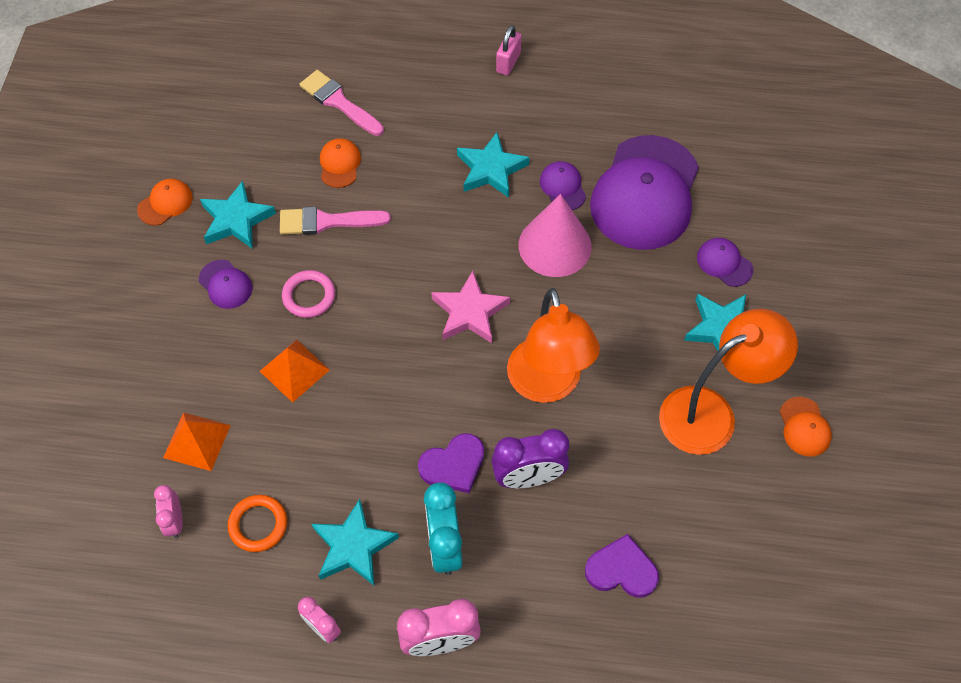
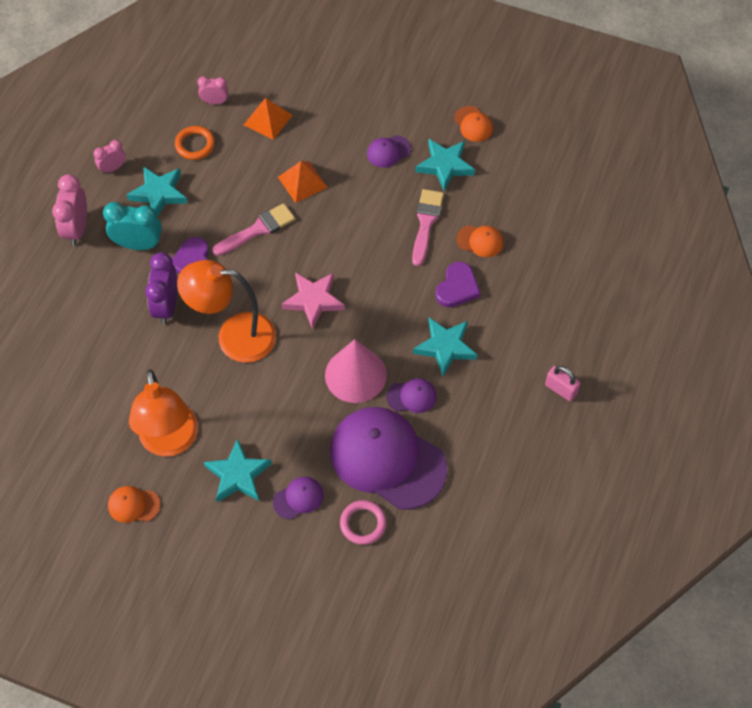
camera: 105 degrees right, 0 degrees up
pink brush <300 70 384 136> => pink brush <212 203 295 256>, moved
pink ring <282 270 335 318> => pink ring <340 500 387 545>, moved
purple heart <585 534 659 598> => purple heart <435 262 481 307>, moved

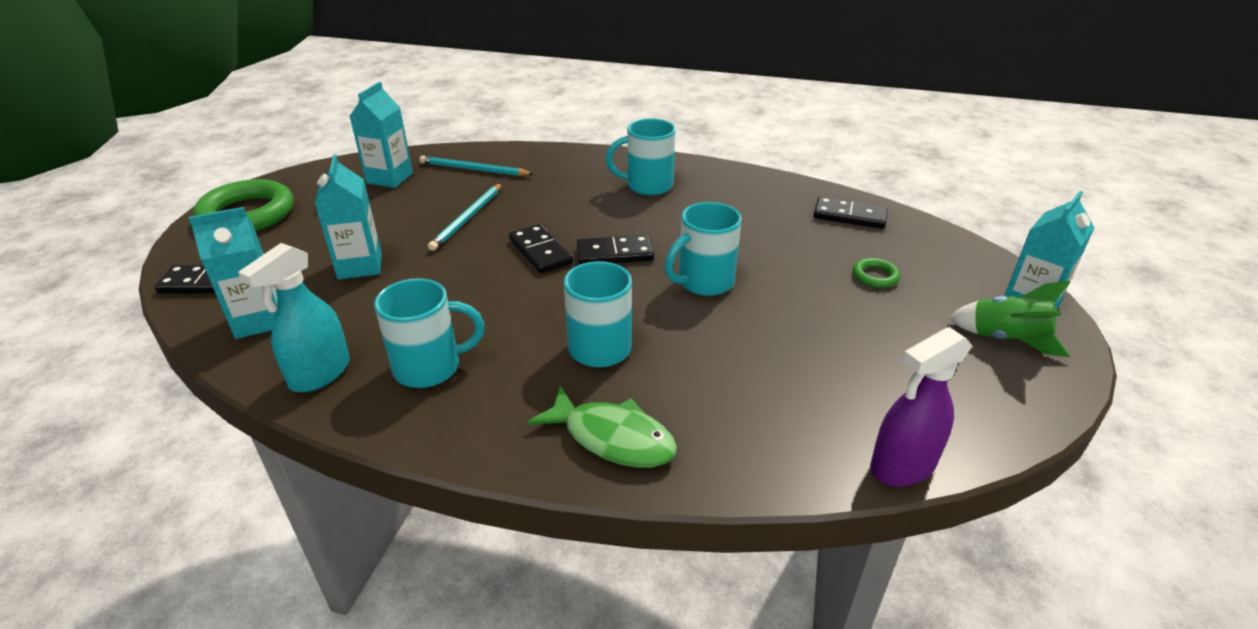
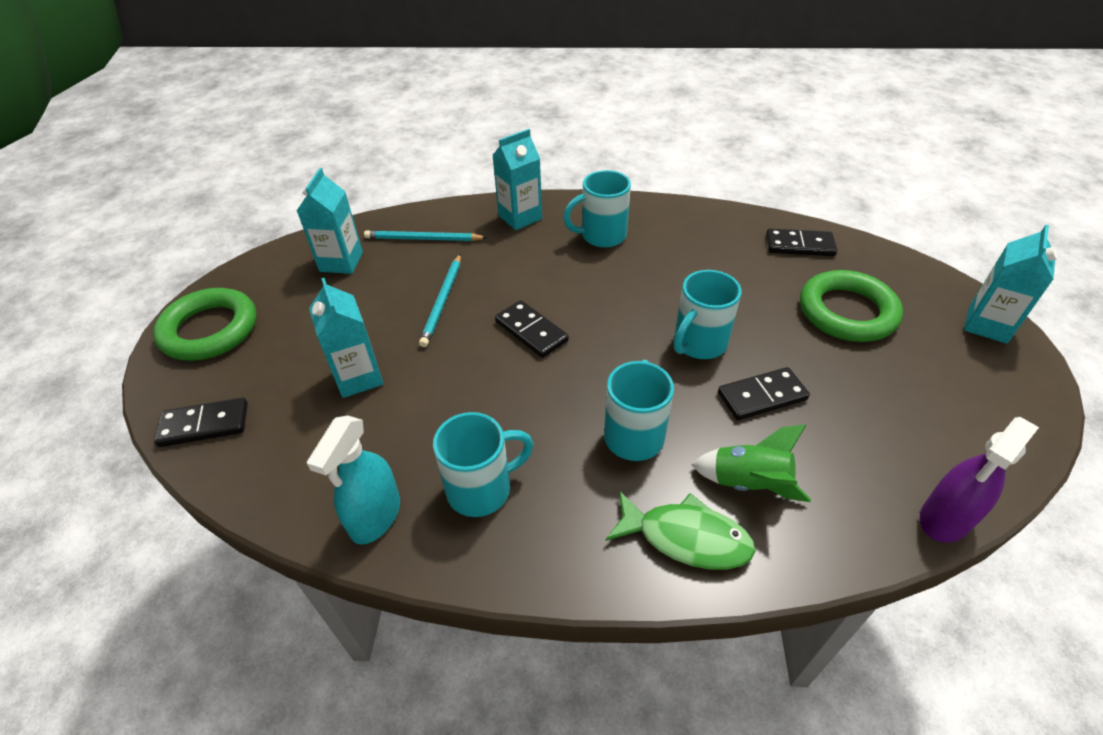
camera: 10 degrees left, 10 degrees up
turquoise carton <189 207 278 339> => turquoise carton <492 129 542 230>, moved
green rocket <949 281 1070 357> => green rocket <692 424 811 502>, moved
black domino <576 235 654 264> => black domino <718 367 810 420>, moved
green ring <853 258 900 288> => green ring <800 270 903 342>, x2.26

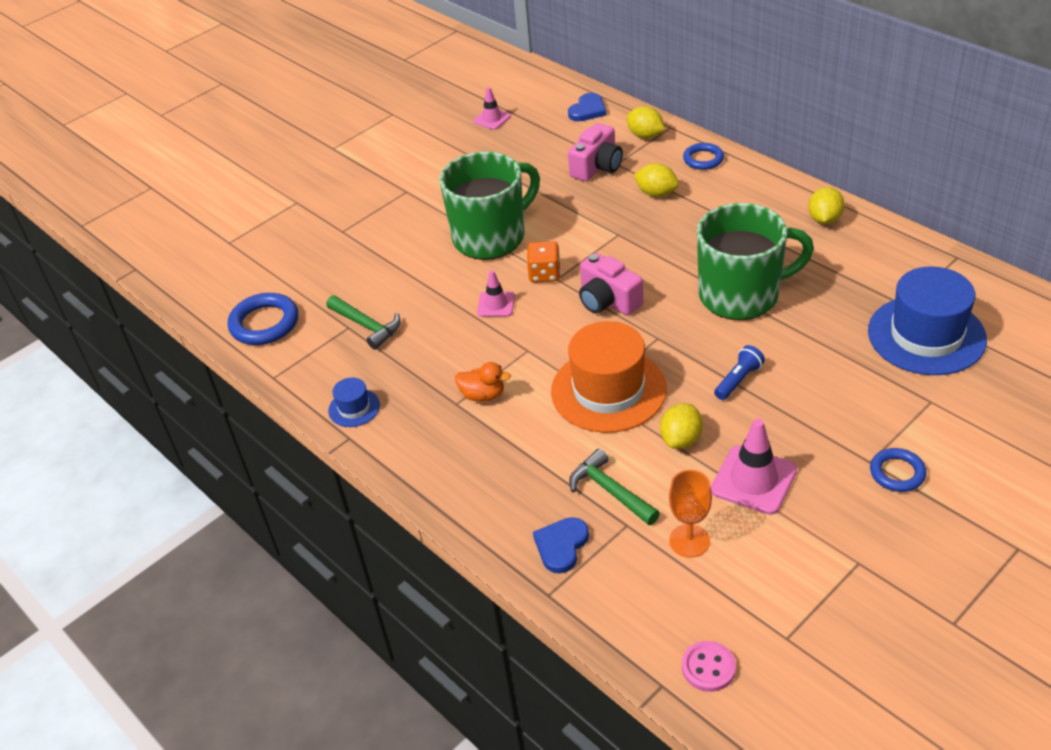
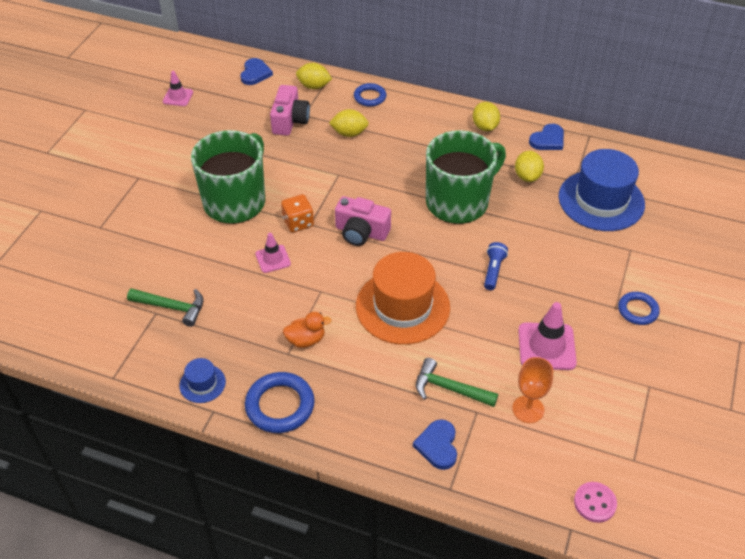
camera: 30 degrees left, 5 degrees up
blue ring <228 293 298 345> => blue ring <245 372 315 433>, moved
yellow lemon <660 403 703 449> => yellow lemon <515 151 544 182>, moved
nothing => blue heart <529 124 564 150>

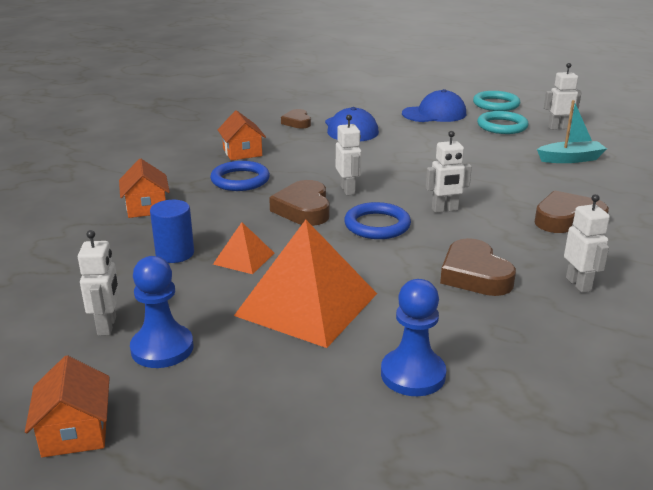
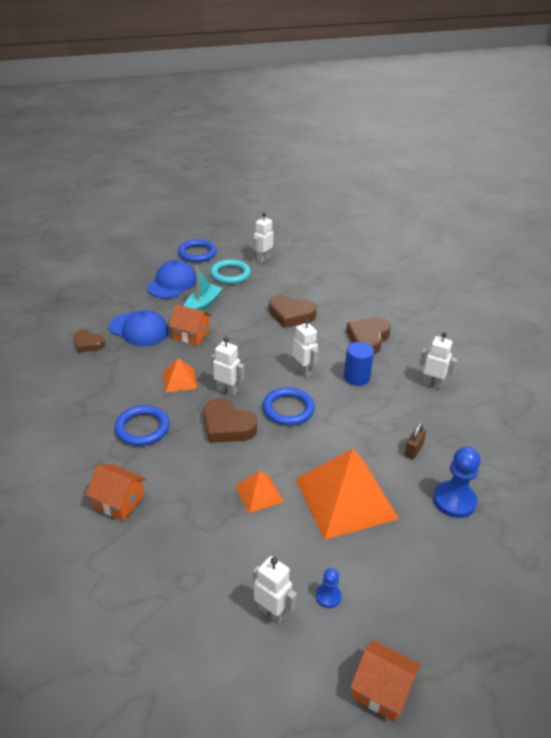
camera: 50 degrees left, 10 degrees up
nothing => orange pyramid <163 358 198 392>
orange house <218 110 266 161> => orange house <169 305 212 345>, moved
turquoise ring <473 91 520 111> => blue ring <178 239 217 262>
turquoise boat <537 100 607 163> => turquoise boat <184 266 223 311>, moved
brown heart <440 238 516 296> => brown heart <269 295 317 328>, moved
white robot <426 131 472 213> => white robot <293 319 318 377>, 60 degrees counterclockwise
blue pawn <130 256 193 368> => blue pawn <316 568 341 608>, x0.52
blue cylinder <150 200 194 263> => blue cylinder <344 342 374 386>, moved
nothing => brown padlock <404 423 426 459>

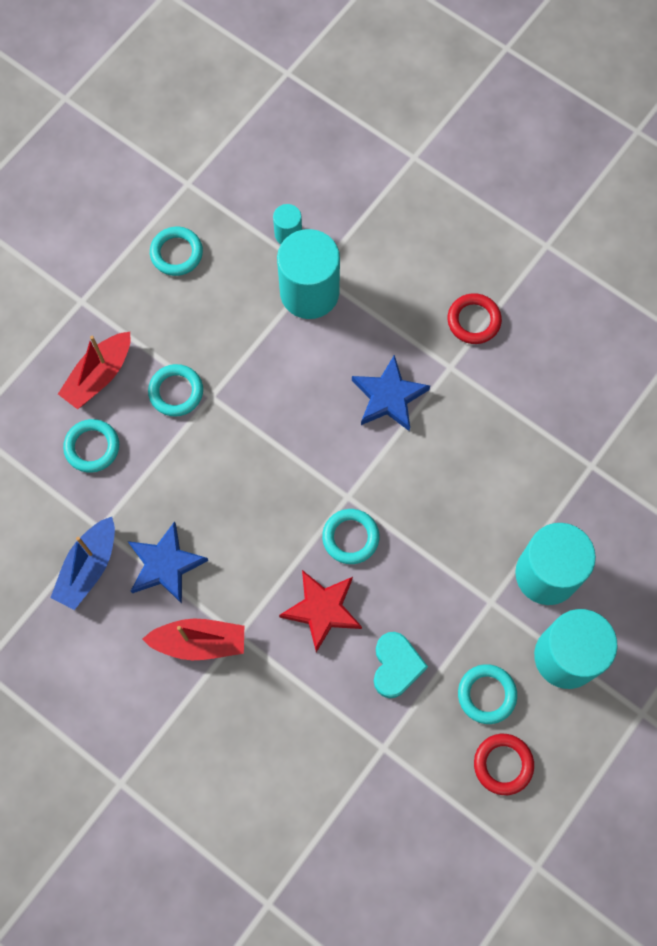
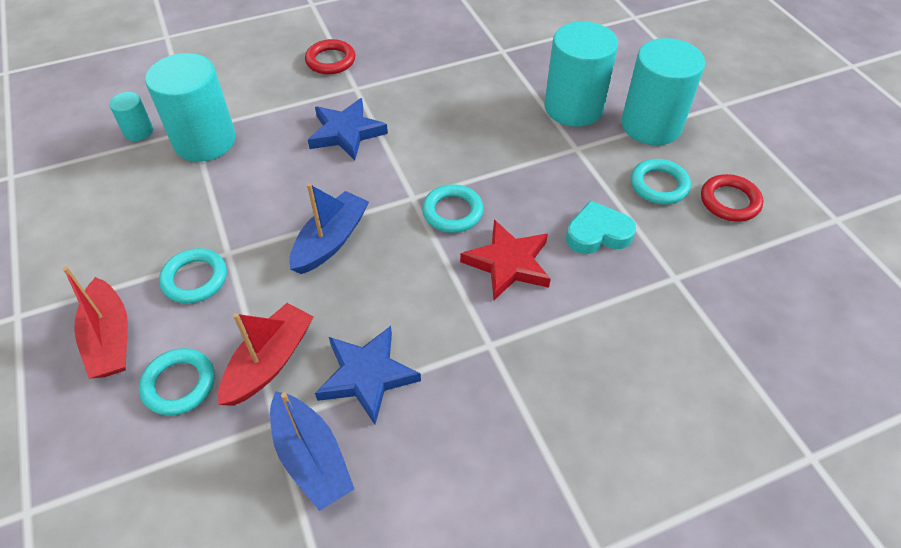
camera: 60 degrees left, 20 degrees down
red boat <142 619 244 660> => red boat <218 303 314 406>, moved
nothing => blue boat <289 183 369 274>
turquoise heart <374 632 428 698> => turquoise heart <566 200 636 254>, 45 degrees counterclockwise
turquoise ring <150 227 203 276> => nothing

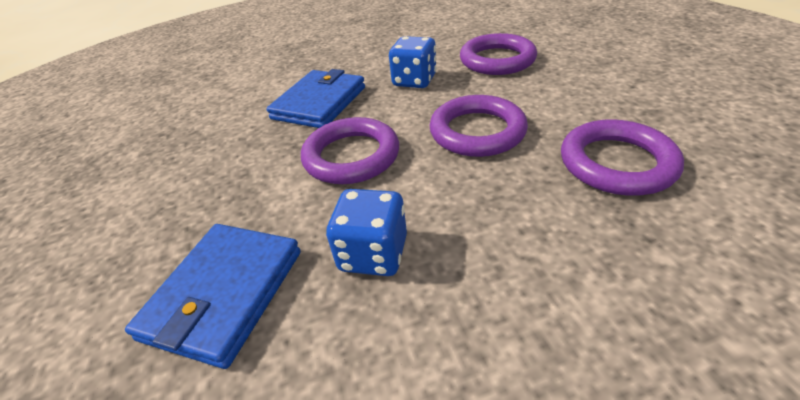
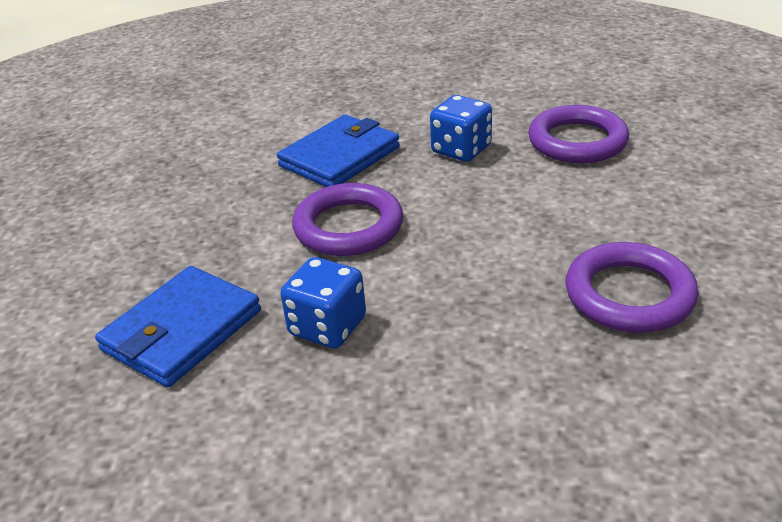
camera: 15 degrees right, 5 degrees down
purple ring <429 95 528 157> => nothing

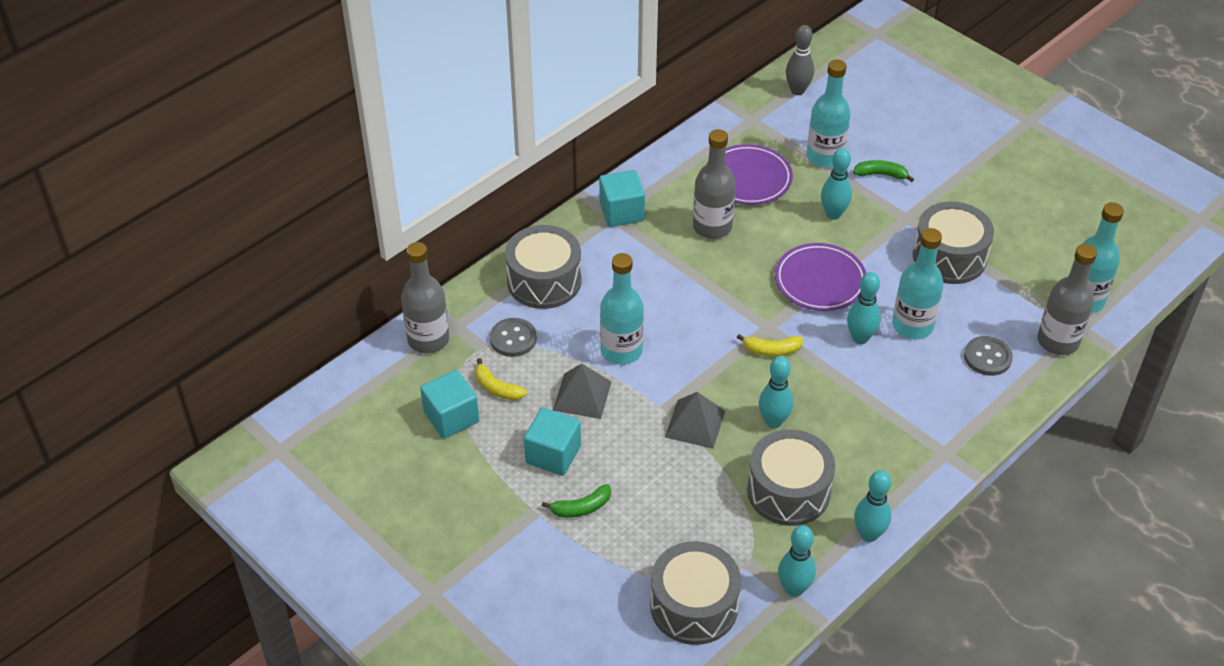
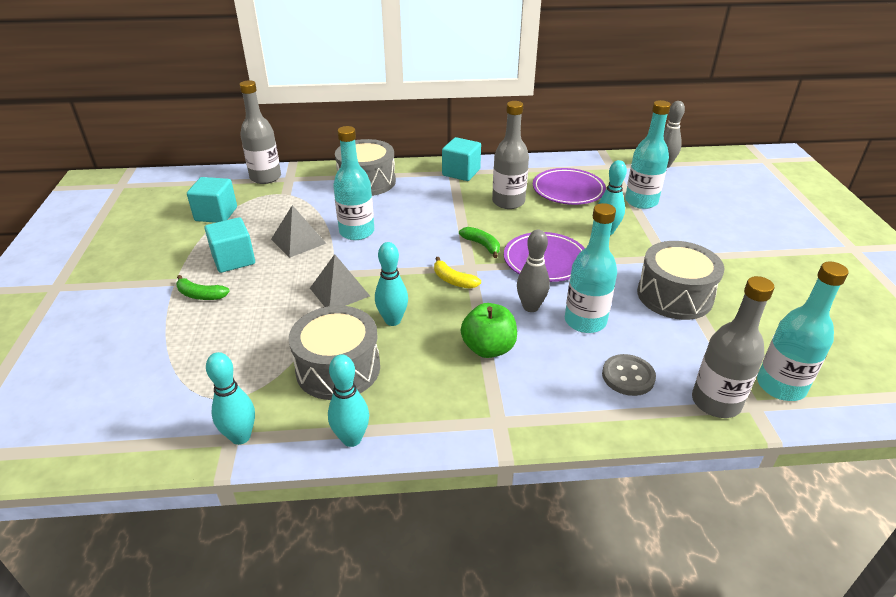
camera: 40 degrees right, 10 degrees down
green banana <853 160 914 182> => green banana <459 227 500 258>, moved
nothing => green apple <461 303 517 358>
turquoise bowling pin <847 272 881 344> => grey bowling pin <517 230 550 312>
yellow banana <475 358 527 401> => nothing
grey button <490 318 537 357> => nothing
grey drum <650 541 741 645> => nothing

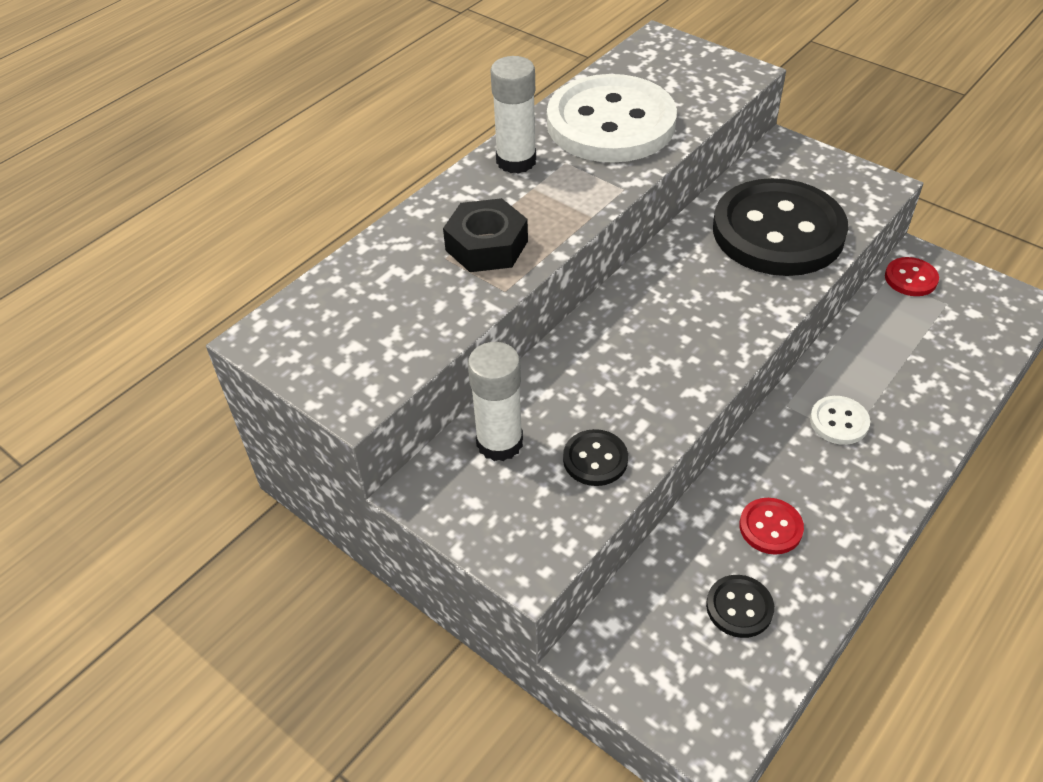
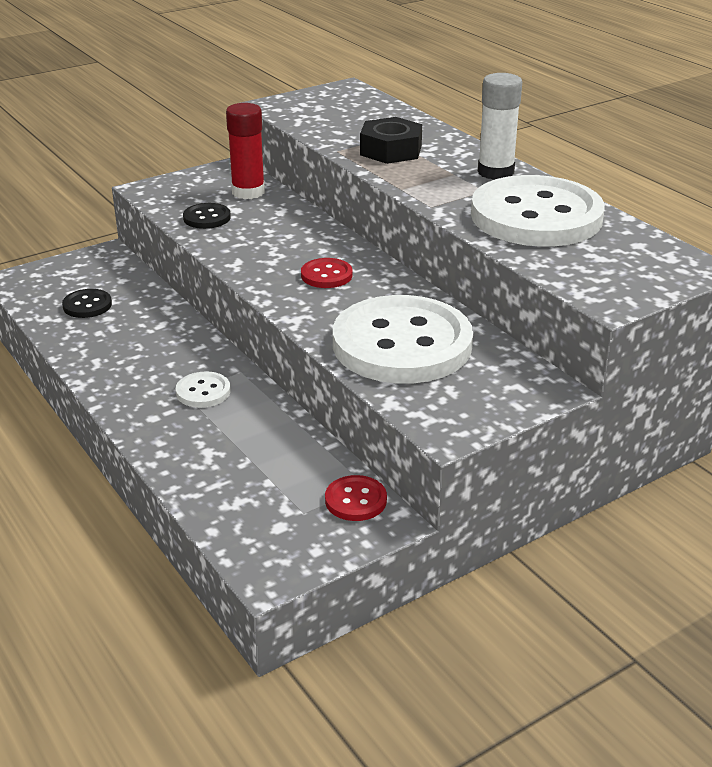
camera: 105 degrees right, 15 degrees down
white glue stick <468 342 523 461> => red glue stick <226 103 265 199>
red button <739 498 804 555> => red button <301 258 352 288>, moved
black button <713 178 849 276> => white button <333 295 473 384>

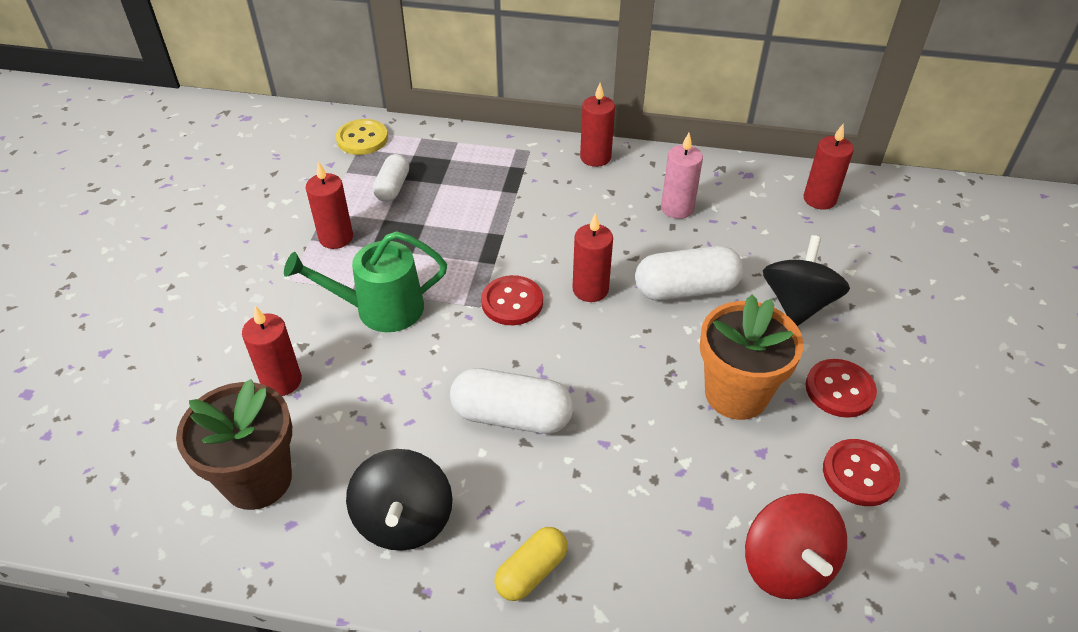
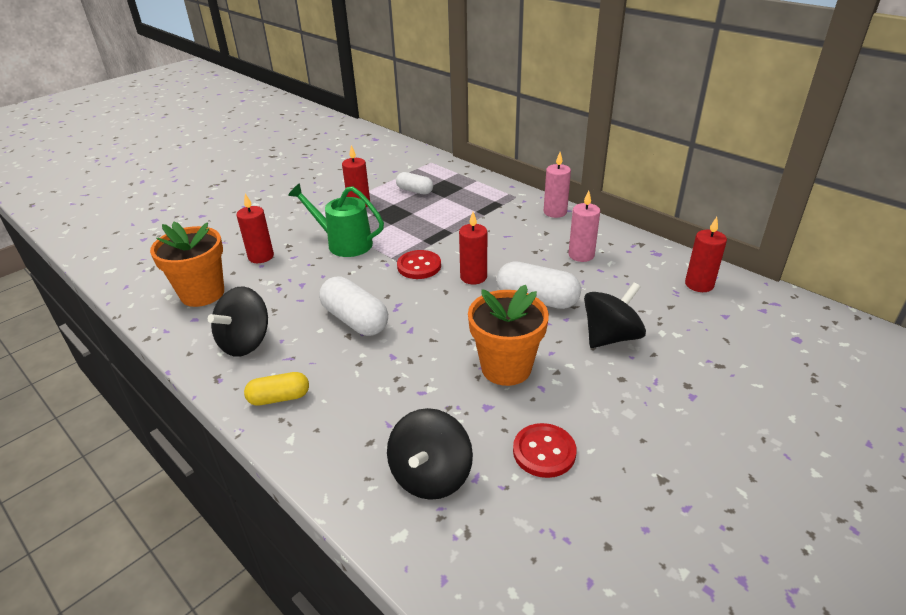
camera: 35 degrees right, 10 degrees down
brown flower pot <176 379 292 510> => orange flower pot <150 222 224 307>
red spinning top <745 493 847 599> => black spinning top <387 408 473 500>
white capsule <373 154 409 202> => white capsule <396 172 433 195>, 75 degrees clockwise
red candle <580 83 615 167> => pink candle <544 152 571 218>
yellow button <336 119 388 155> => nothing
red button <805 359 877 418> => nothing

